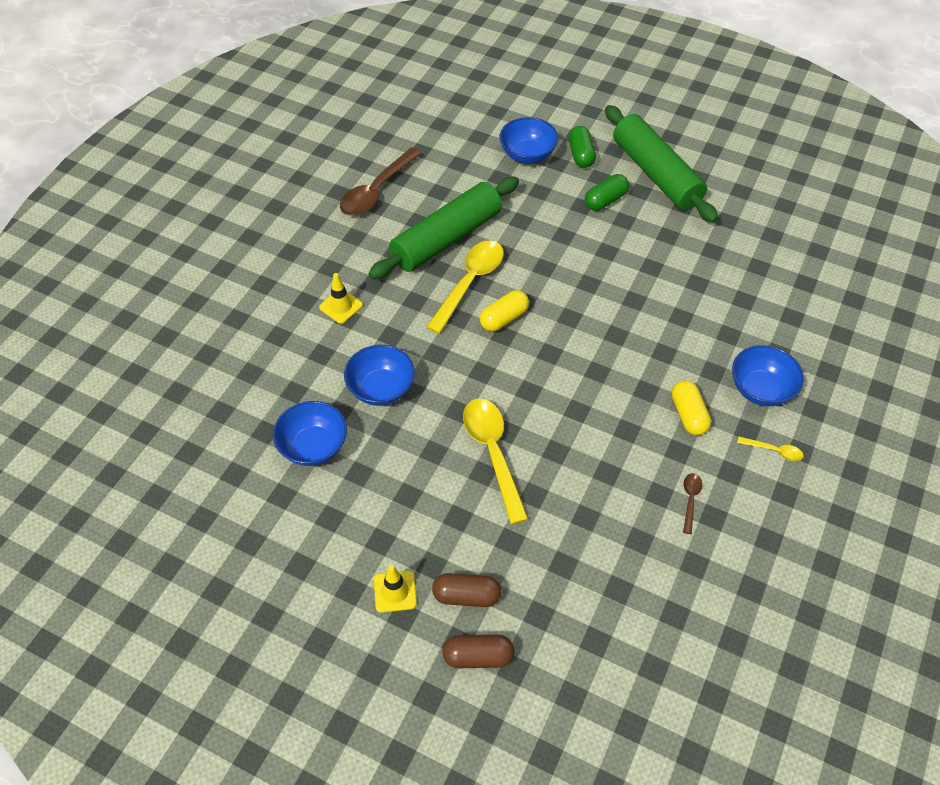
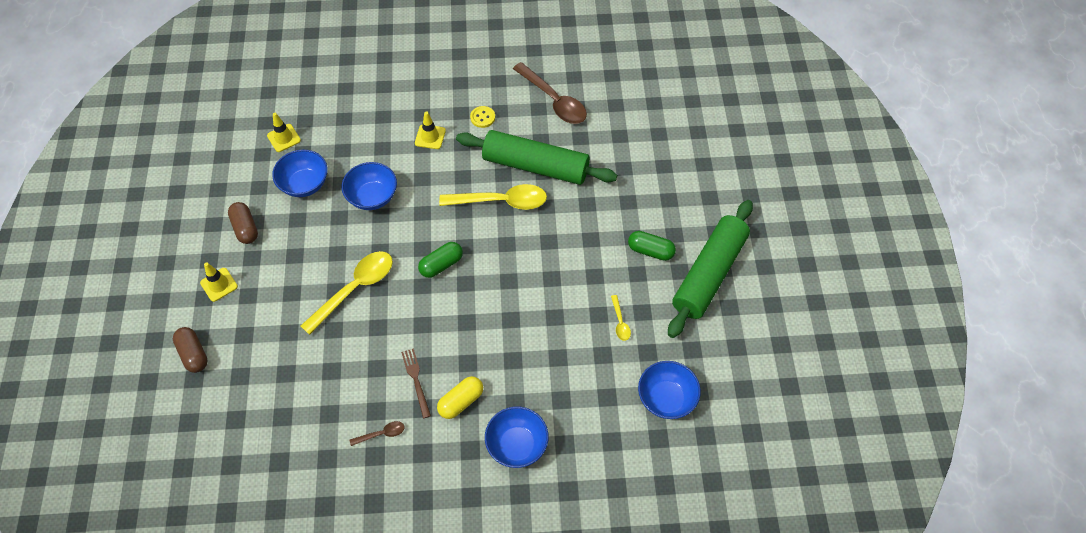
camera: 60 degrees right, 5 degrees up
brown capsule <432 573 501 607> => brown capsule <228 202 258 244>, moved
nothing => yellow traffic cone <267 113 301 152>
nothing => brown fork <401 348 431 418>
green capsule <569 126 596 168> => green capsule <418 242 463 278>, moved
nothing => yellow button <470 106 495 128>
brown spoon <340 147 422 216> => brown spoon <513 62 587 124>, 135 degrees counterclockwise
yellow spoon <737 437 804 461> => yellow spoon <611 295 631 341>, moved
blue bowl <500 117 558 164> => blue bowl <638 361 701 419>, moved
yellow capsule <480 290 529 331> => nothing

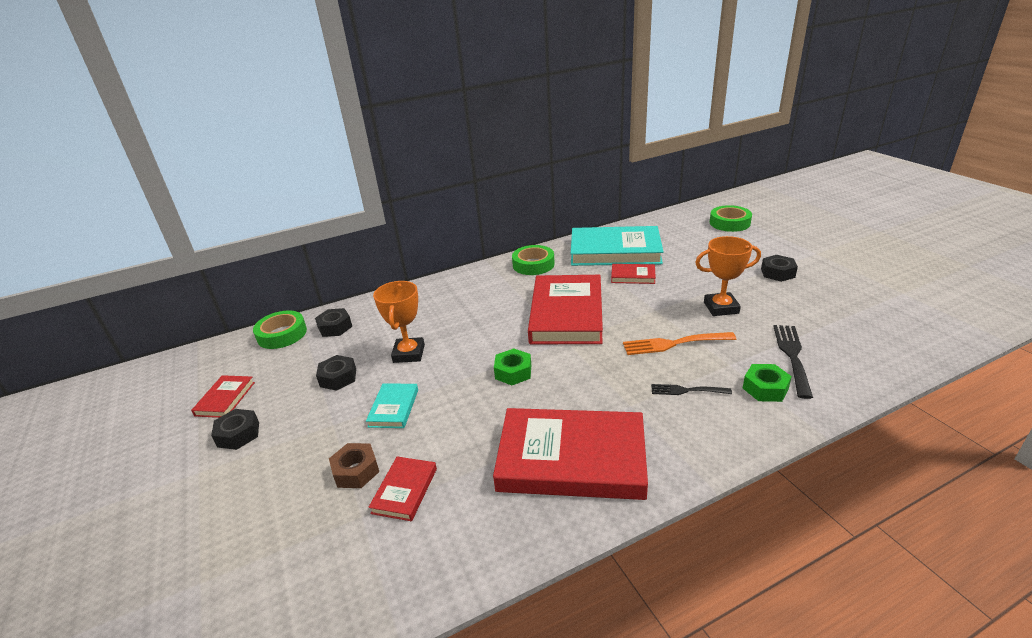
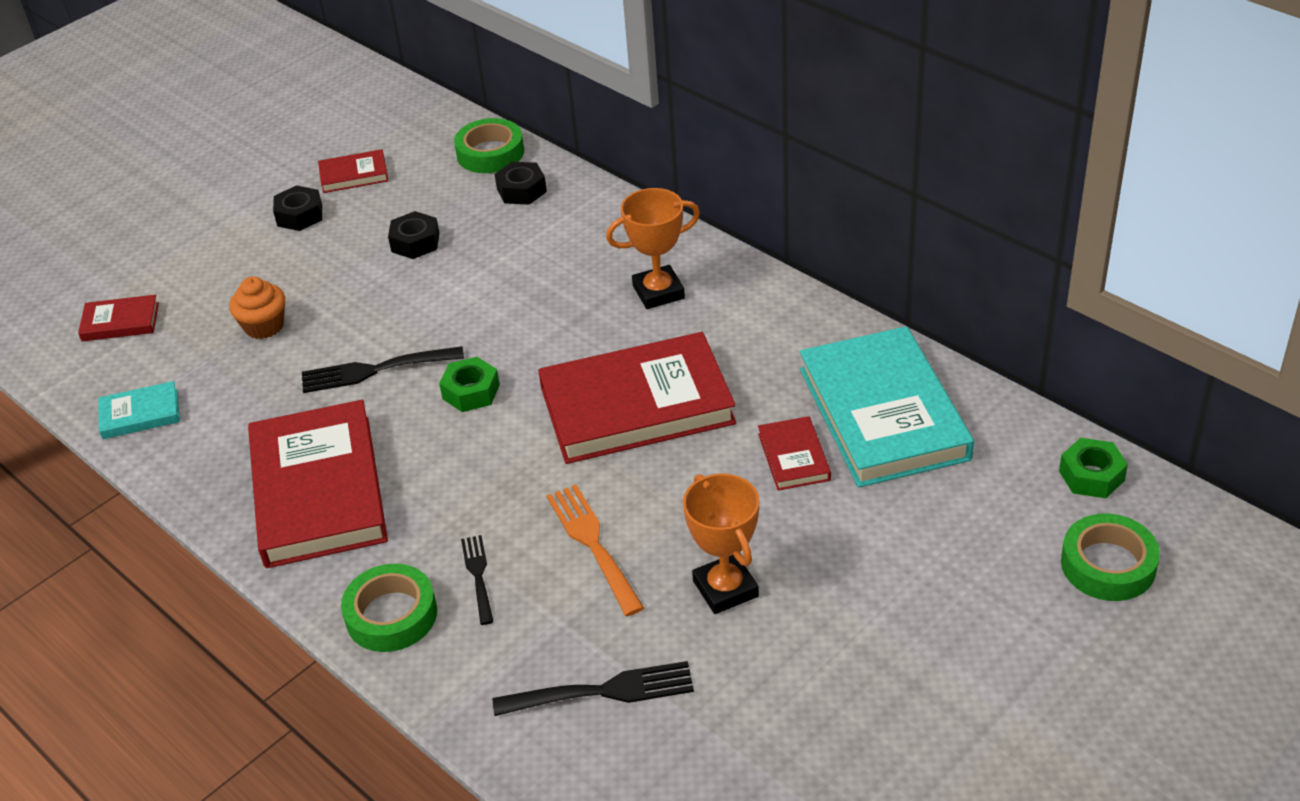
camera: 70 degrees right, 10 degrees up
red book <368 457 437 521> => red book <78 295 159 341>, moved
turquoise book <366 383 418 428> => turquoise book <98 381 180 439>, moved
brown nut <329 443 379 488> => orange cupcake <229 277 285 339>
nothing => black fork <302 346 464 393>
green tape <512 245 555 275> => green tape <341 564 437 652>, moved
orange trophy <373 281 425 363> => orange trophy <606 188 700 309>, moved
green nut <743 364 792 402> => green nut <1059 438 1128 498>, moved
black nut <761 255 798 282> => nothing

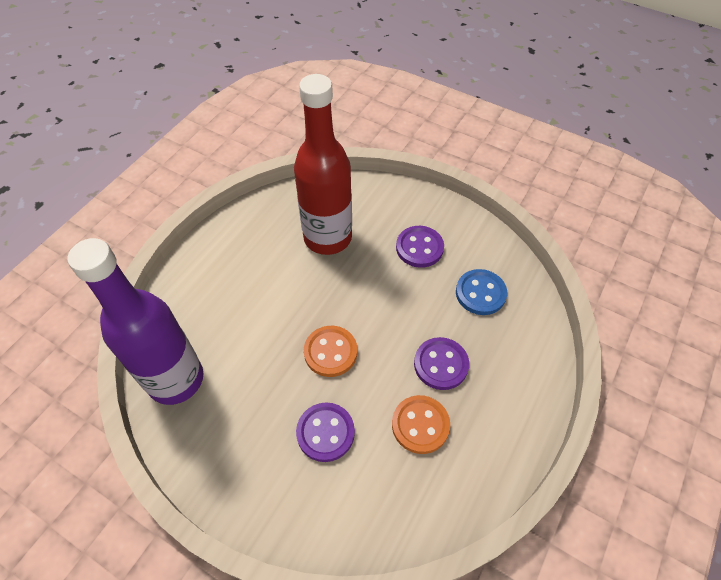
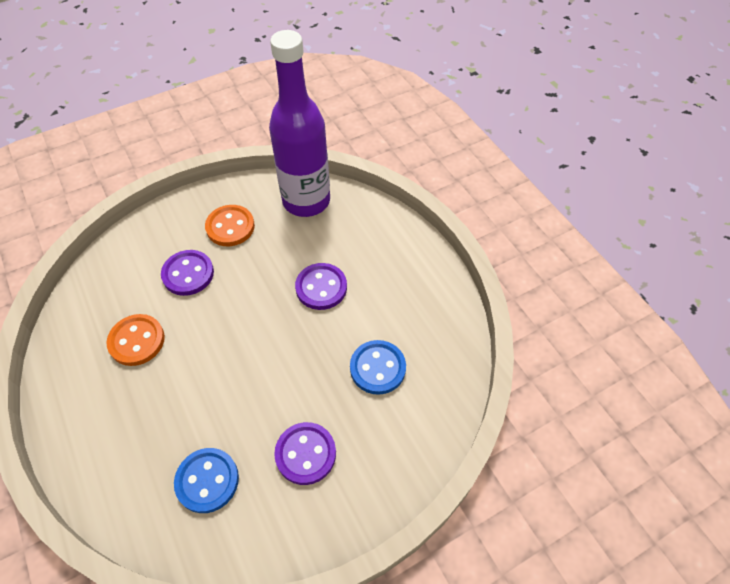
camera: 120 degrees right, 0 degrees up
orange button <304 326 357 377> => orange button <205 205 255 246>, moved
purple button <414 337 469 390> => purple button <295 263 347 310>, moved
red bottle <294 74 352 255> => blue button <350 340 406 395>

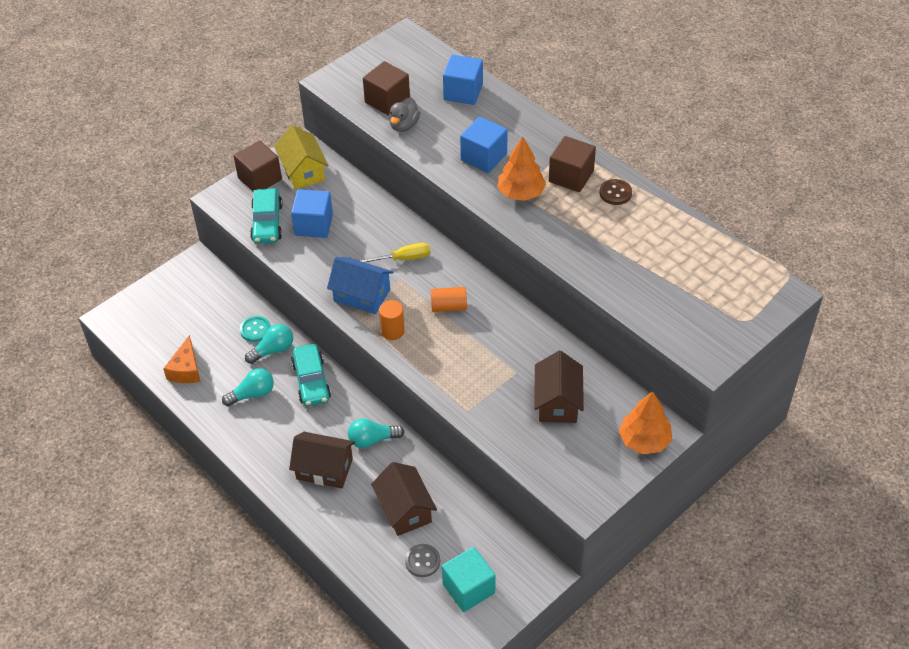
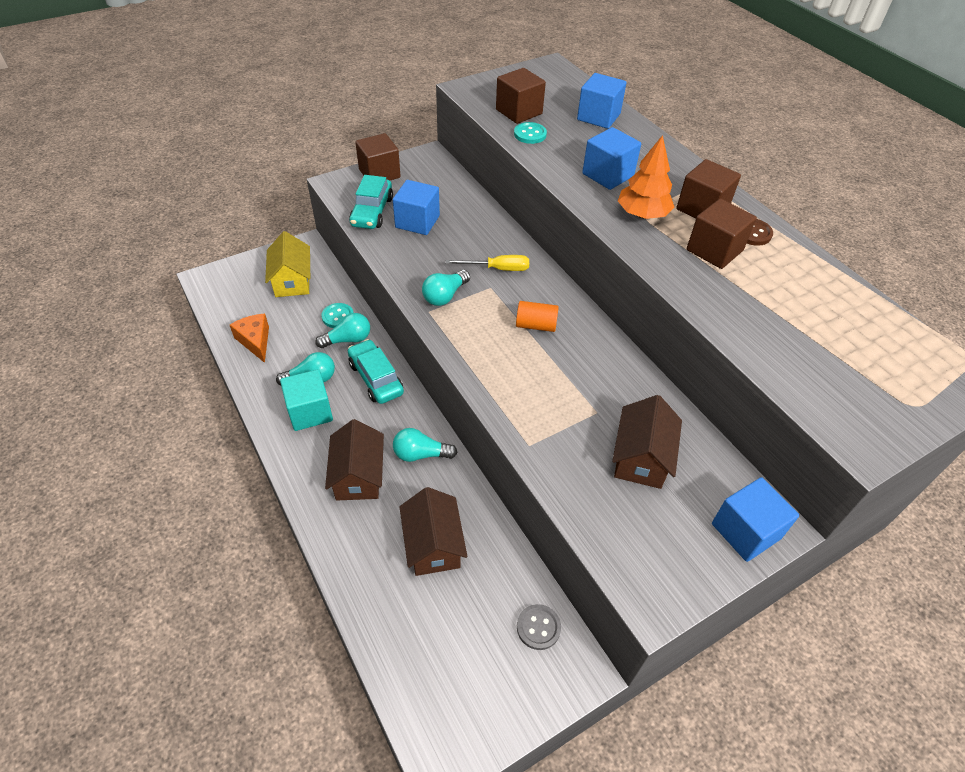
camera: 10 degrees right, 0 degrees up
orange cheese <163 335 201 383> => orange cheese <230 314 269 363>, 135 degrees clockwise
yellow house <274 125 328 189> => yellow house <265 231 310 297>, moved
turquoise cube <442 547 496 612> => turquoise cube <280 369 333 431>, moved
brown house <289 432 355 488> => brown house <325 419 384 500>, 60 degrees clockwise
turquoise car <291 344 331 407> => turquoise car <348 339 404 404>, 150 degrees clockwise
blue house <327 257 393 314> => turquoise light bulb <422 270 470 306>
grey duck <389 97 420 132> => turquoise button <514 122 547 144>
grey button <405 544 440 577> => grey button <517 604 561 650>, moved
nothing => brown cube <687 199 757 269>
orange tree <619 391 672 454> => blue cube <712 477 799 562>
orange cylinder <379 300 405 340> => nothing

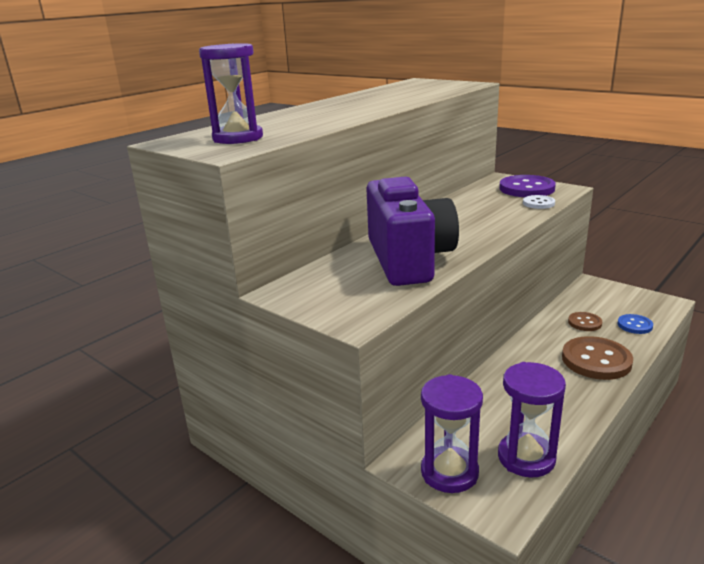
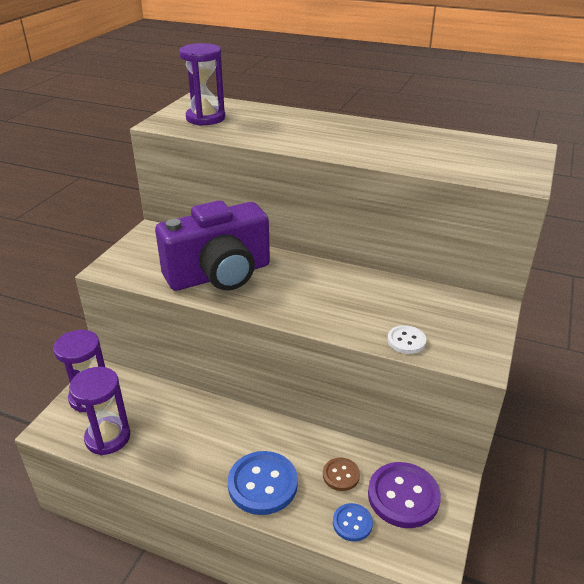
camera: 70 degrees right, 10 degrees up
brown button <562 336 633 380> => blue button <228 451 298 515>
purple button <499 175 556 197> => purple button <368 462 441 528>, moved

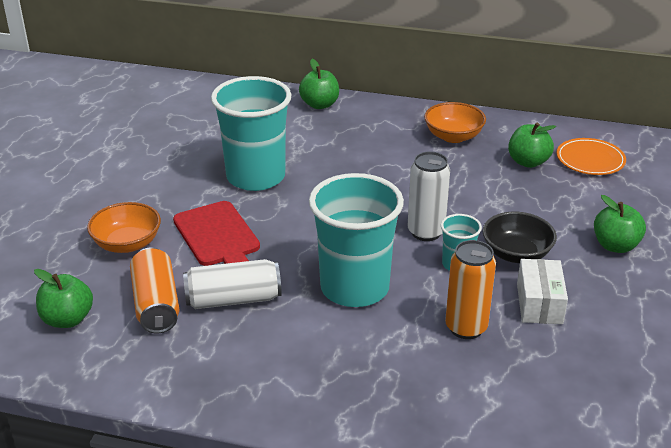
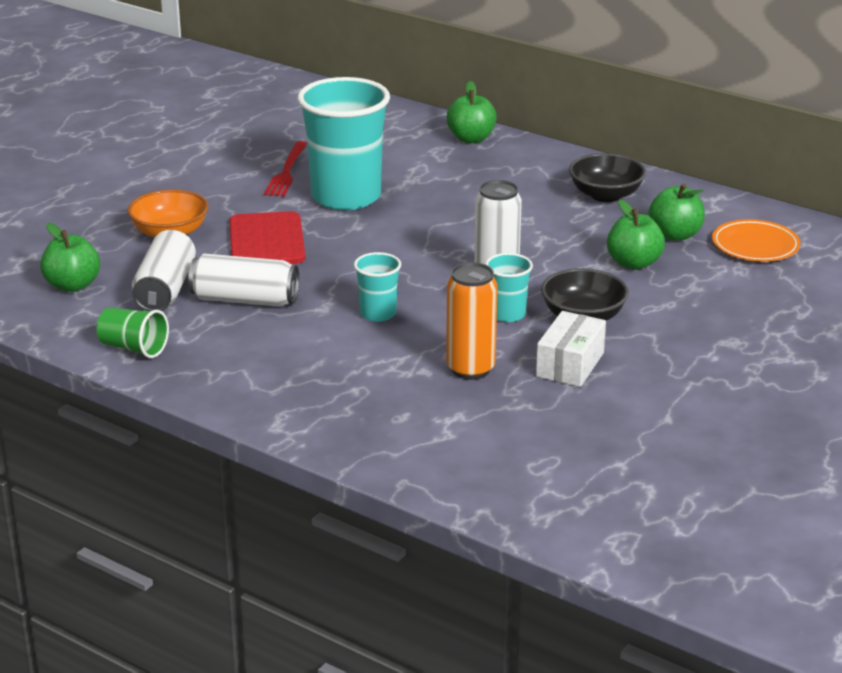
camera: 20 degrees right, 5 degrees down
nothing => green cup <96 307 169 358>
orange can <130 247 179 333> => white can <132 230 196 311>
nothing => red fork <264 141 307 197>
turquoise cup <309 173 404 307> => turquoise cup <354 252 401 322>, x0.46
orange bowl <424 102 486 143> => black bowl <569 153 646 202>
green apple <594 195 646 253> => green apple <607 199 665 270>, moved

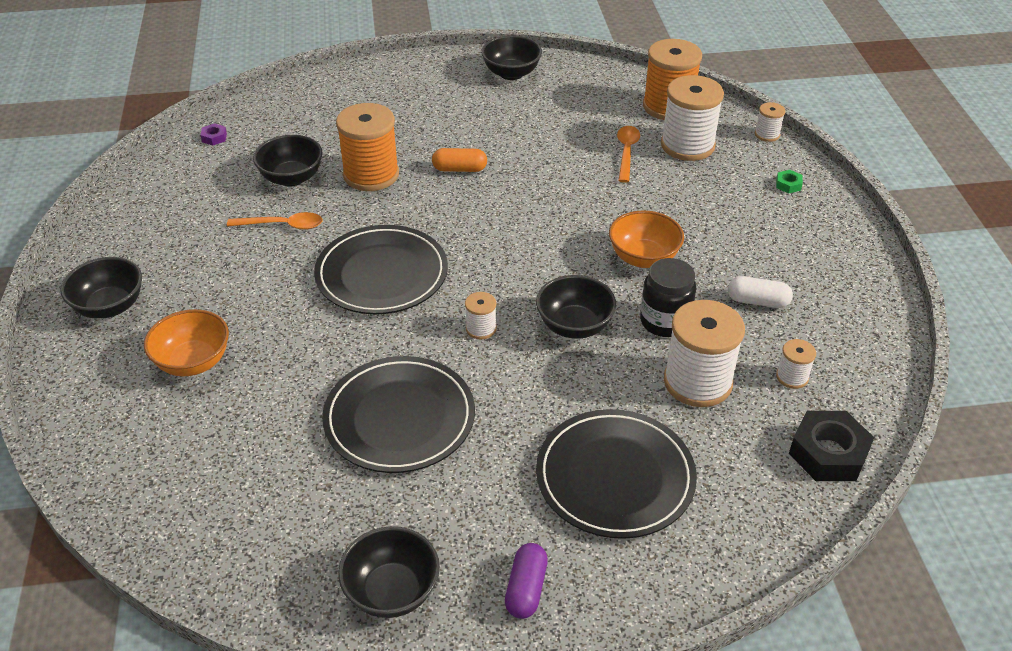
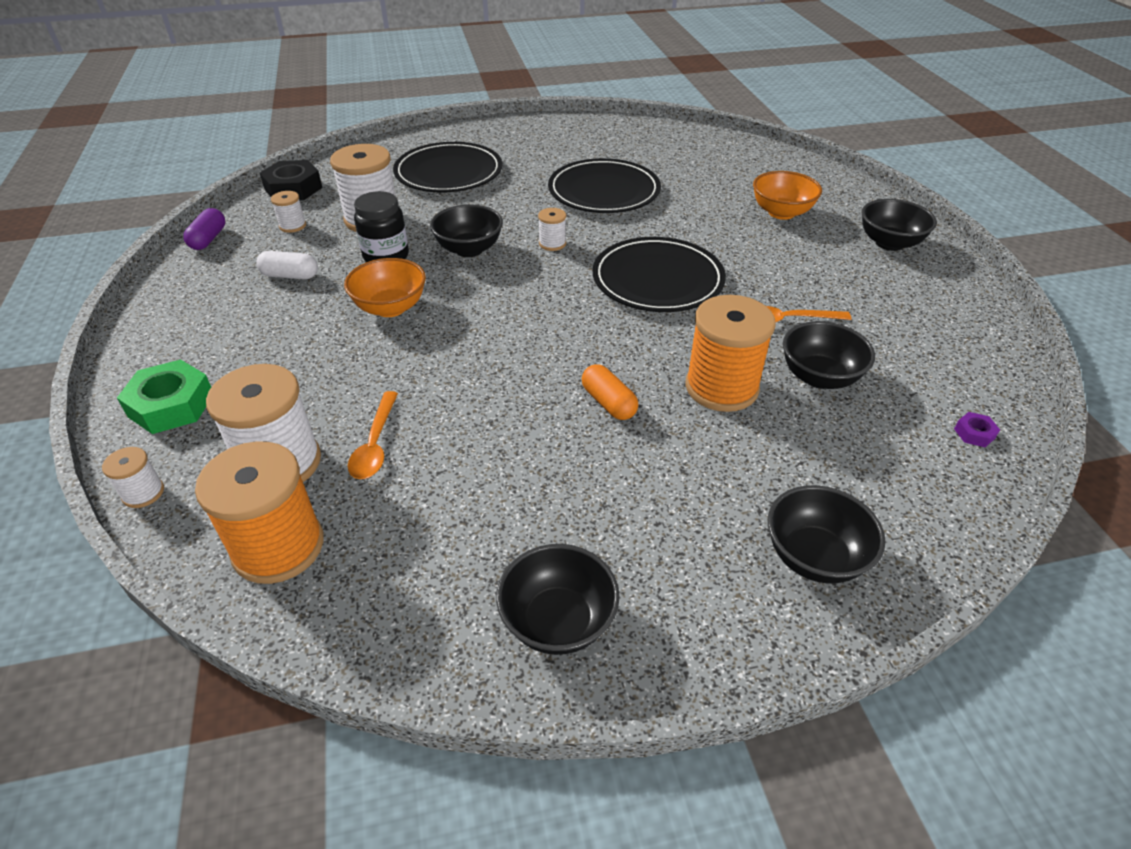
camera: 175 degrees right, 0 degrees up
green nut <776 170 803 194> => green nut <117 359 211 434>, x2.19
purple capsule <505 543 548 619> => purple capsule <183 208 225 250>, moved
orange capsule <432 148 487 172> => orange capsule <582 364 638 420>, 60 degrees clockwise
black bowl <338 526 440 618> => black bowl <768 485 885 583>, moved

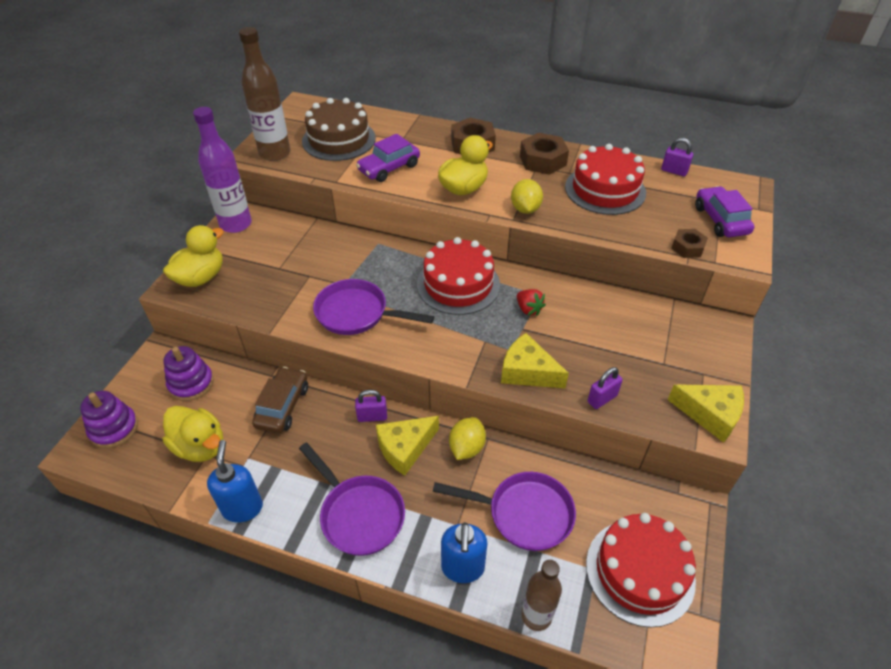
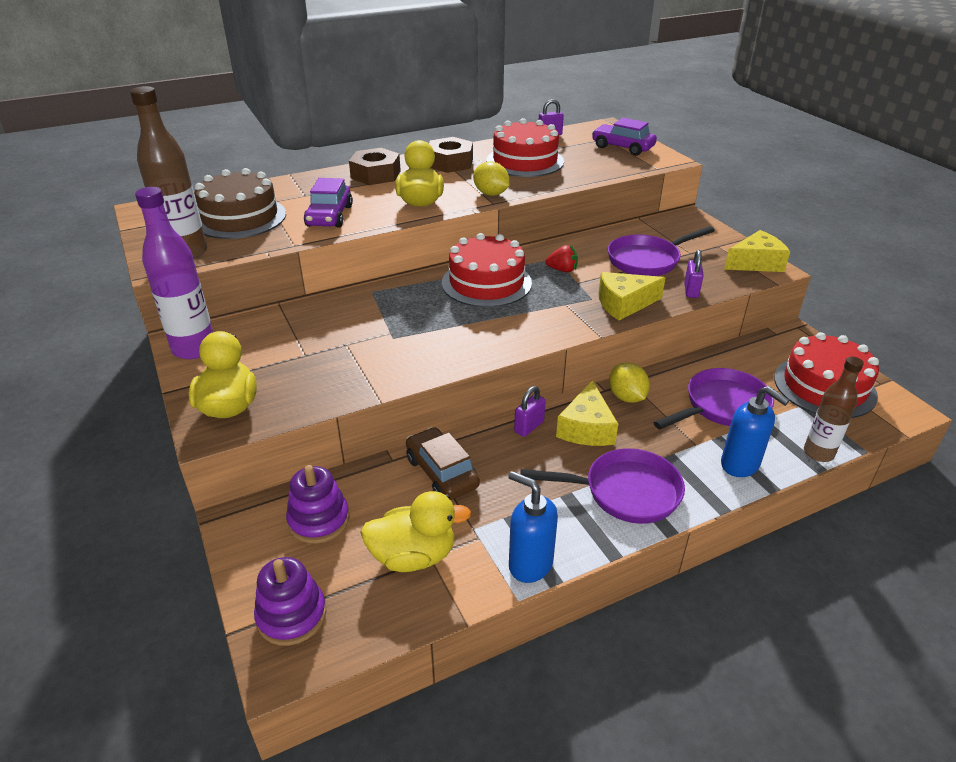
camera: 45 degrees left, 10 degrees down
purple pan <313 279 434 335> => purple pan <608 226 715 276>, moved
brown nut <671 229 708 258> => nothing

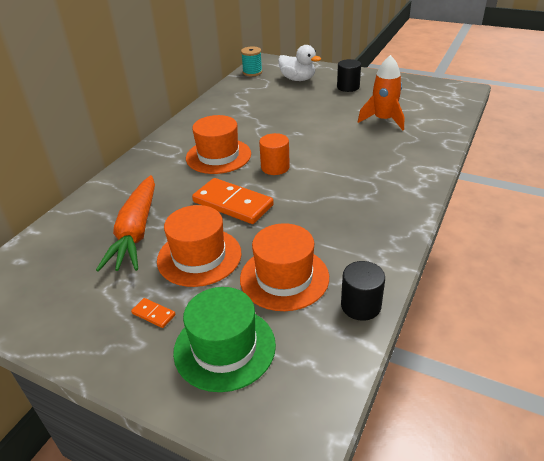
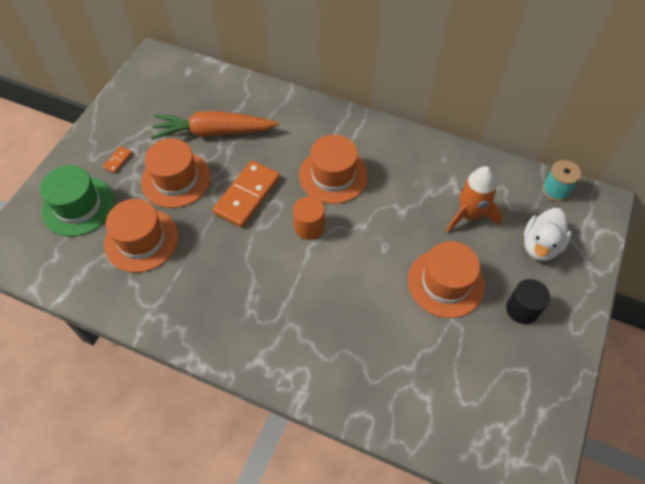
camera: 85 degrees right, 20 degrees up
nothing => orange hat <408 241 485 318>
orange rocket <358 55 404 130> => orange rocket <446 166 502 233>, moved
black cylinder <341 261 385 321> => nothing

